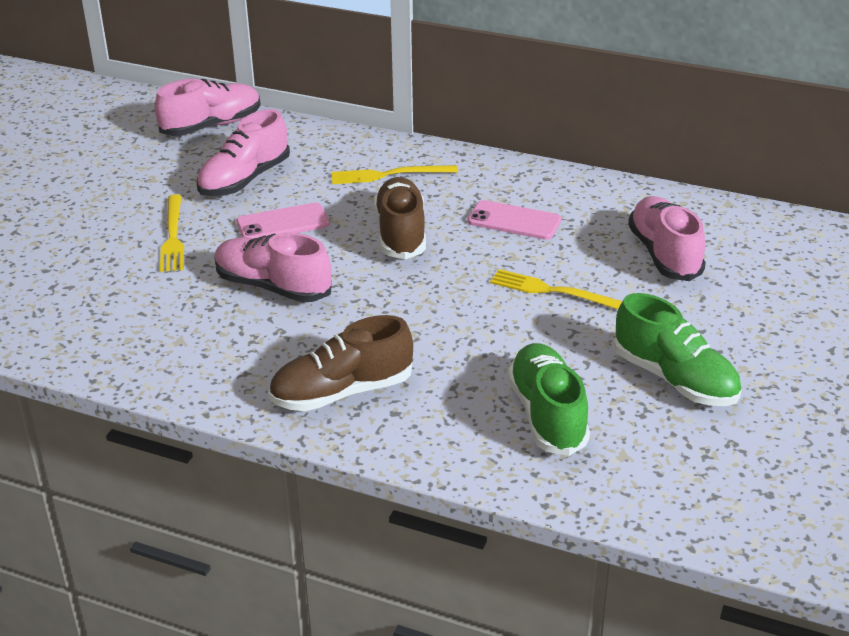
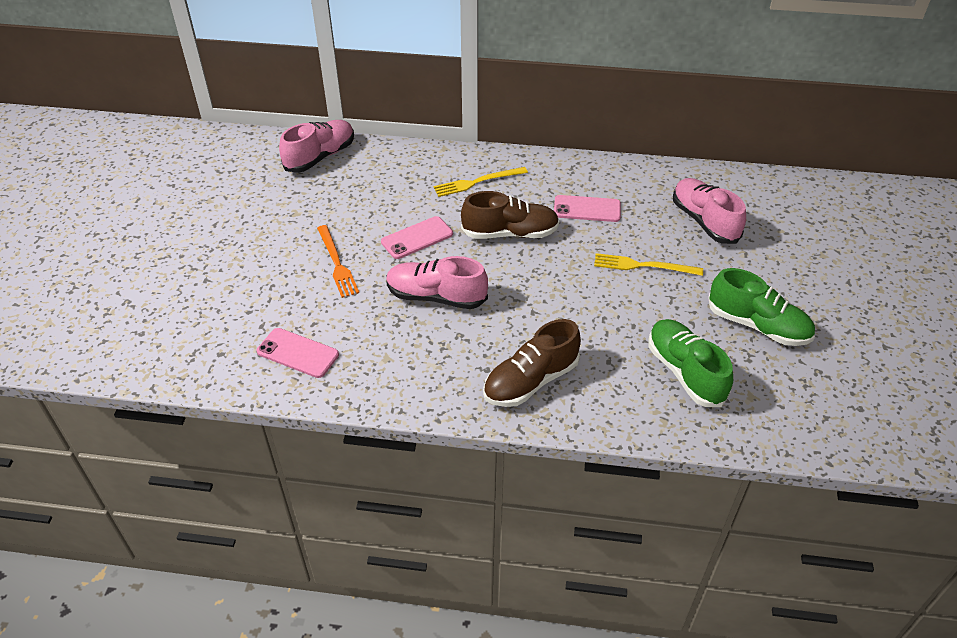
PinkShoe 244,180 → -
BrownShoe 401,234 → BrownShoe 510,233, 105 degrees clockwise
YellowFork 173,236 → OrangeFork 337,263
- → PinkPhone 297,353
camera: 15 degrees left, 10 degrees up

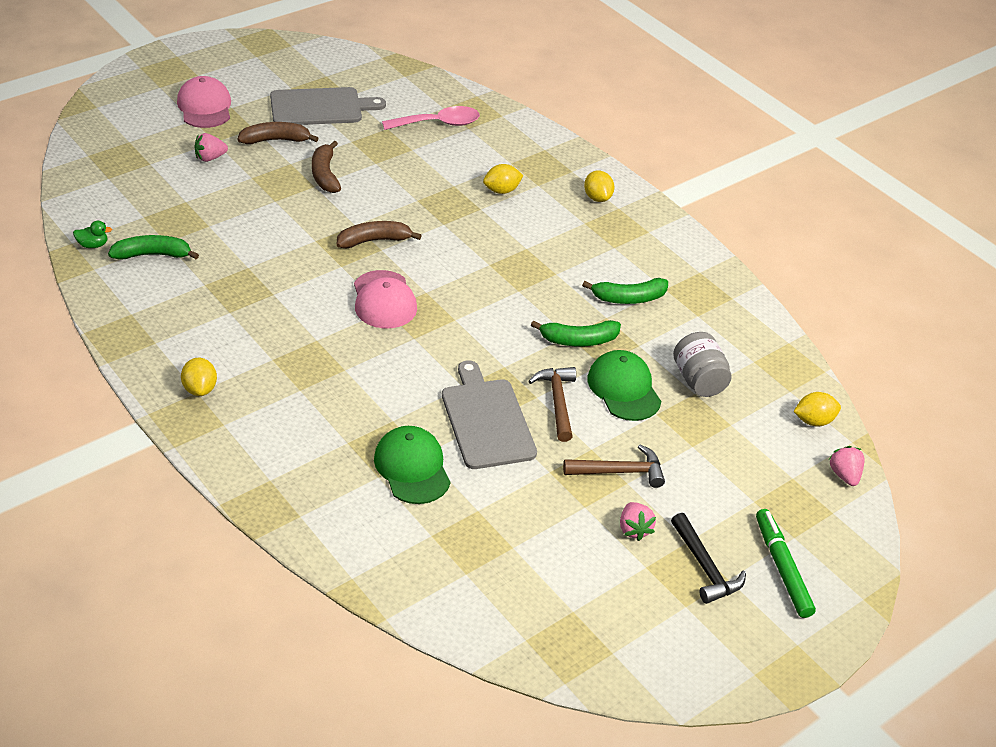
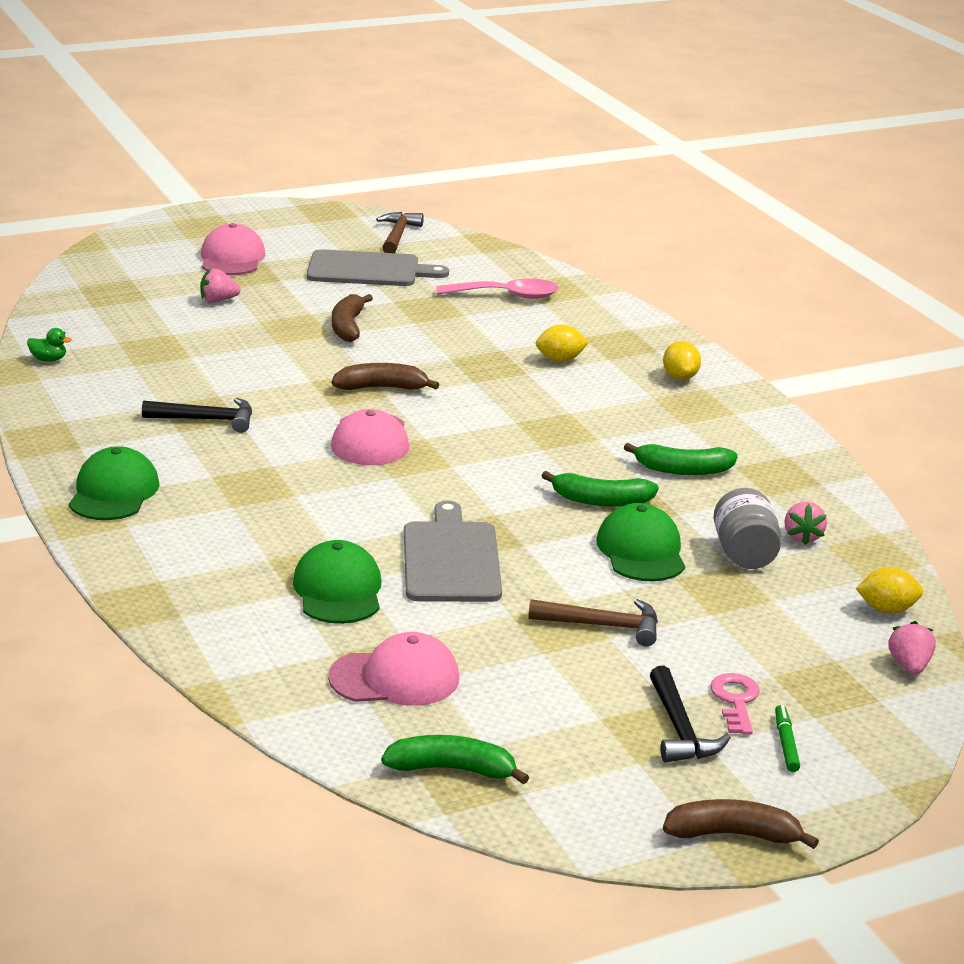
BrownBanana 275,140 → BrownBanana 733,834, relocated
GreenBanana 153,255 → GreenBanana 452,769, relocated
YellowLemon 200,389 → GreenCap 114,492
BrownHammer 557,402 → BrownHammer 398,235, relocated
PinkStrawberry 634,529 → PinkStrawberry 802,537, relocated
GreenMarker 782,568 → GreenMarker 786,744, x0.56
- → BlackHammer 206,420
- → PinkCap 395,678
- → PinkKey 735,701
camera: 15 degrees right, 15 degrees down

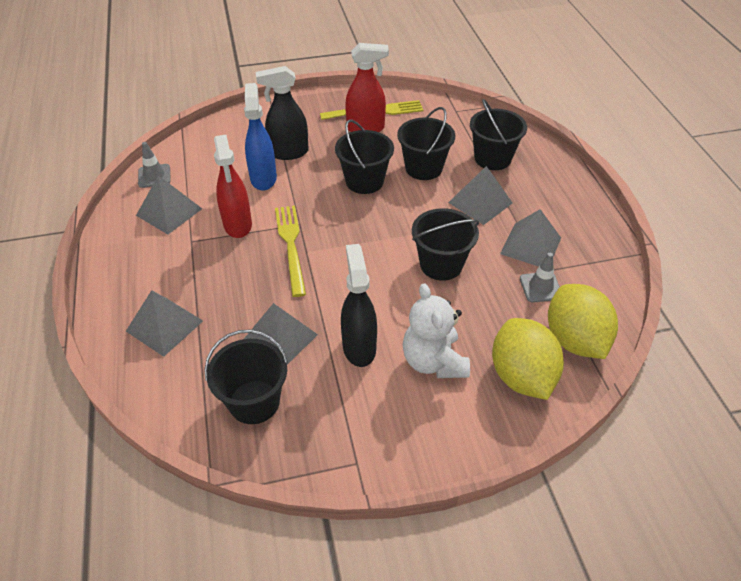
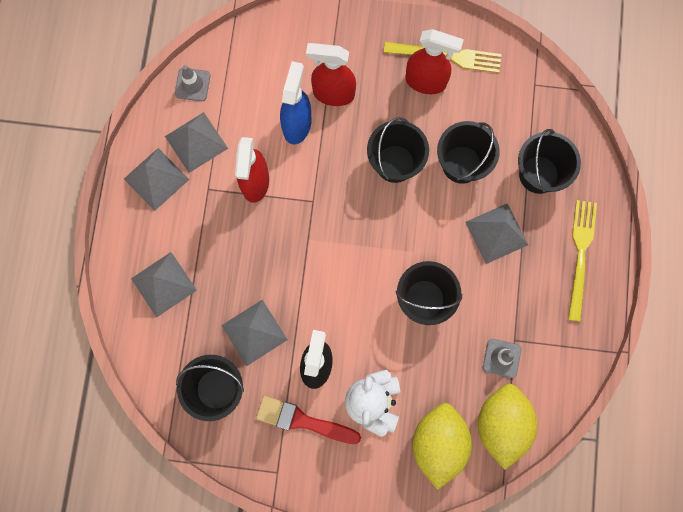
BlackSprayBottle 288,153 → RedSprayBottle 333,94
YellowFork 291,246 → YellowFork 580,255, relocated
GreyPyramid 531,245 → GreyPyramid 156,179, relocated
- → RedBrush 303,421
camera: 20 degrees right, 30 degrees up

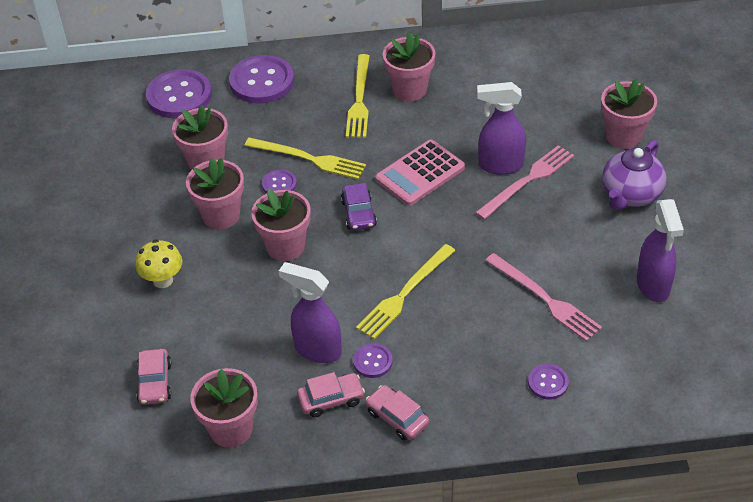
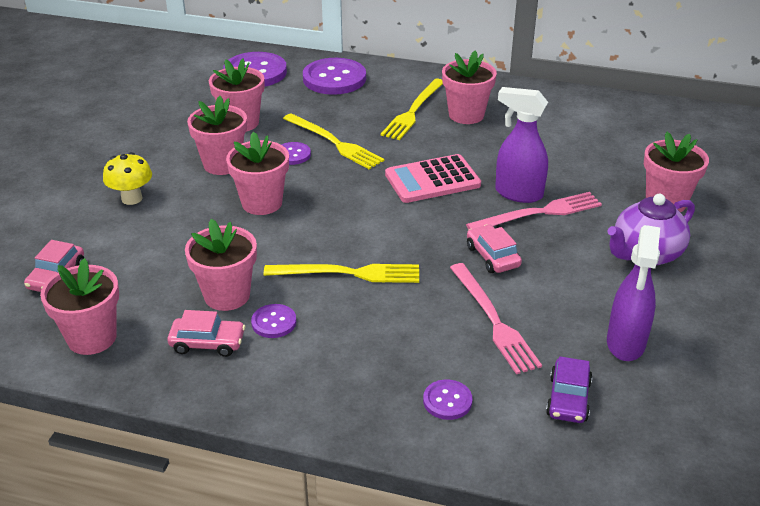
PurpleCar 359,213 → PurpleCar 568,398, relocated
YellowFork 404,294 → YellowFork 348,273, 150 degrees counterclockwise
PurpleSprayBottle 317,350 → PinkFlowerPot 227,295
PinkCar 397,418 → PinkCar 492,256, relocated
camera: 20 degrees right, 10 degrees down

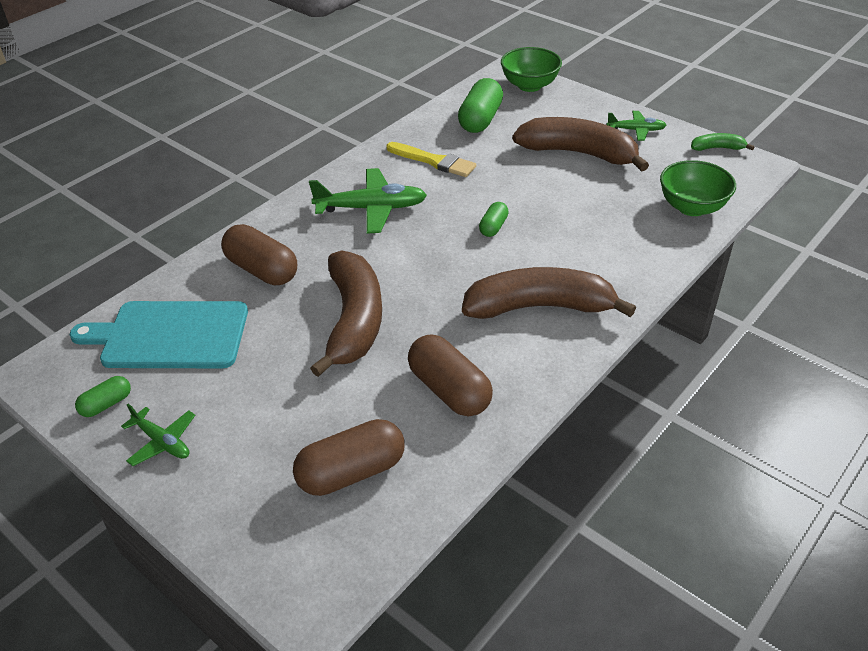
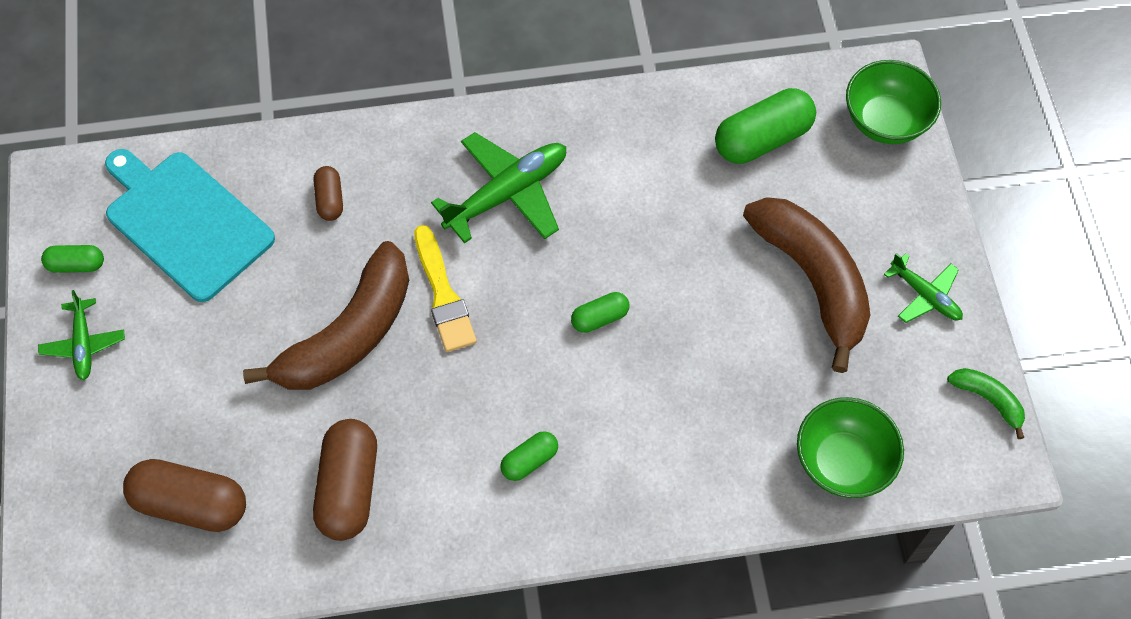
YellowBrush 434,161 → YellowBrush 443,295, relocated
GreenPlane 371,209 → GreenPlane 507,193, 75 degrees counterclockwise
BrownCapsule 262,270 → BrownCapsule 330,199, x0.53
BrownBanana 539,307 → GreenCapsule 529,461
camera: 40 degrees right, 20 degrees up

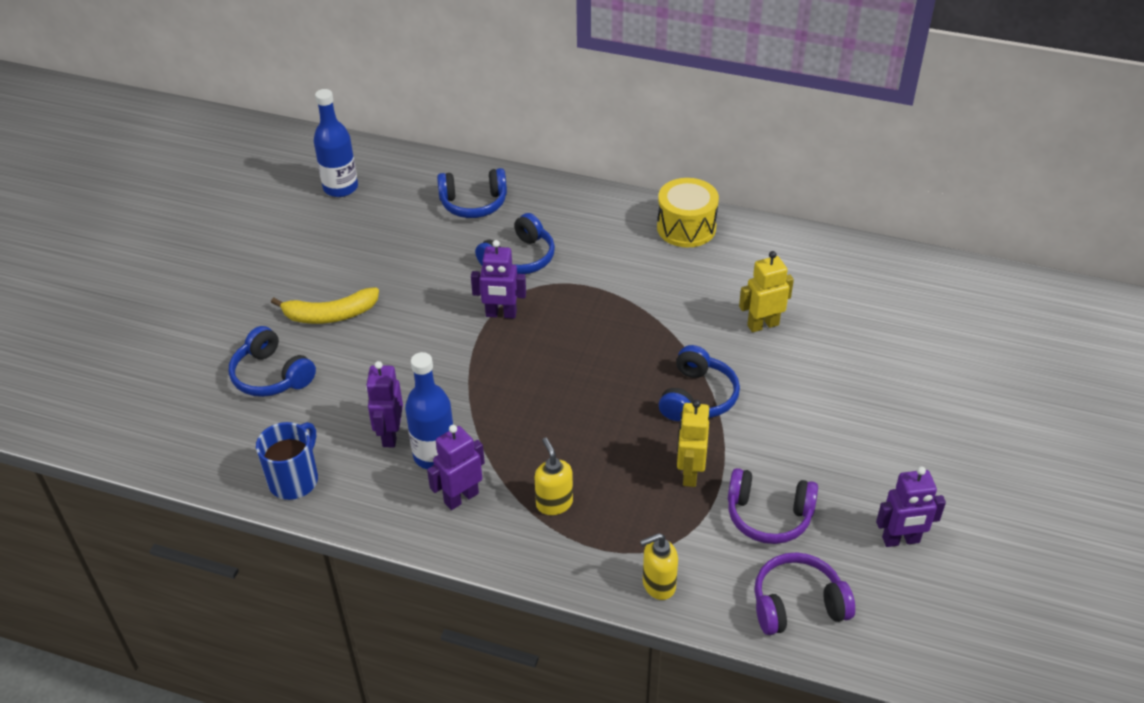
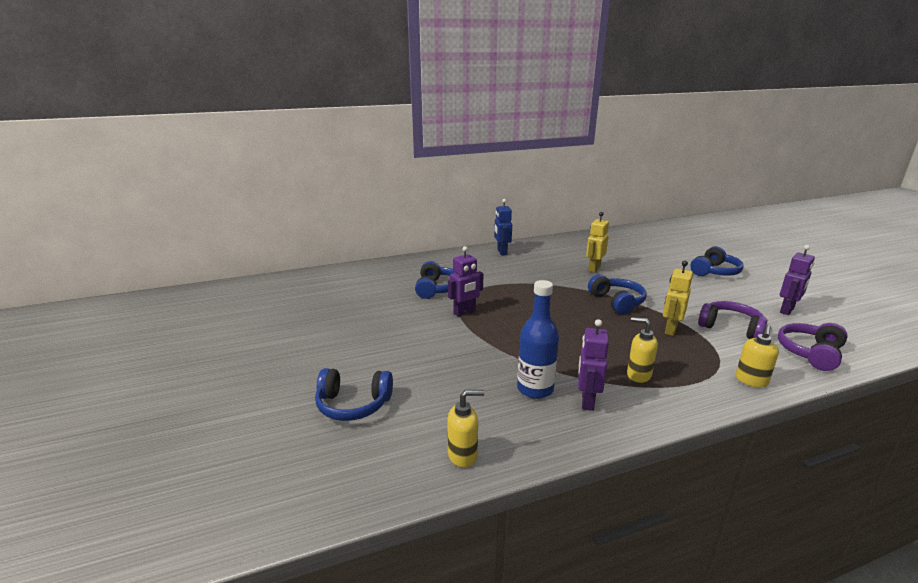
BlueBottle 340,188 → -
BlueHeadphones 473,203 → BlueHeadphones 715,272, relocated
YellowDrum 686,227 → BlueRobot 501,252
YellowBanana 330,315 → -
PurpleRobot 390,435 → -
YellowRobot 689,473 → YellowRobot 670,329, 60 degrees clockwise
BlueMug 294,479 → YellowSoapDispenser 463,455
PurpleHeadphones 768,516 → PurpleHeadphones 730,328, 120 degrees counterclockwise
camera: 40 degrees left, 20 degrees down

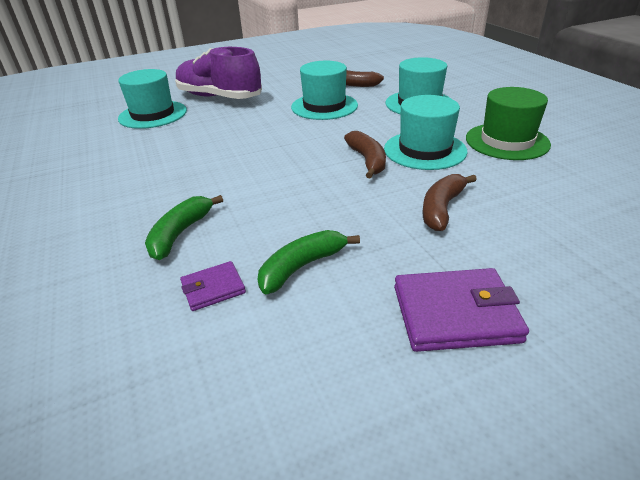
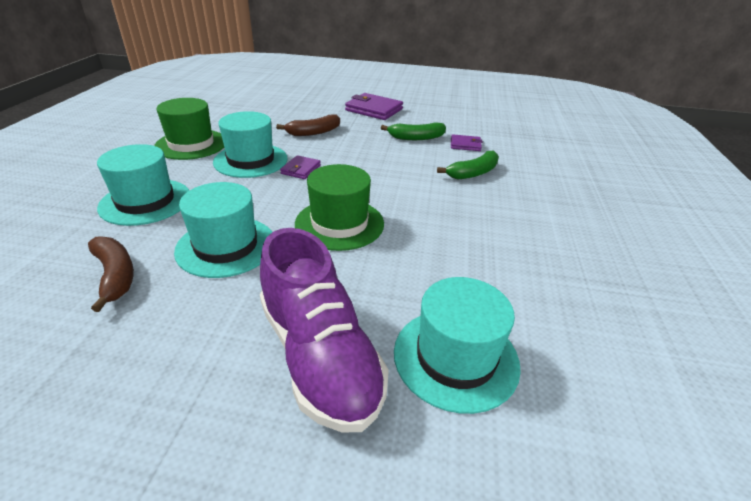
BrownBanana 367,160 → PurpleWallet 301,169
- → GreenHat 339,223
camera: 150 degrees left, 0 degrees up

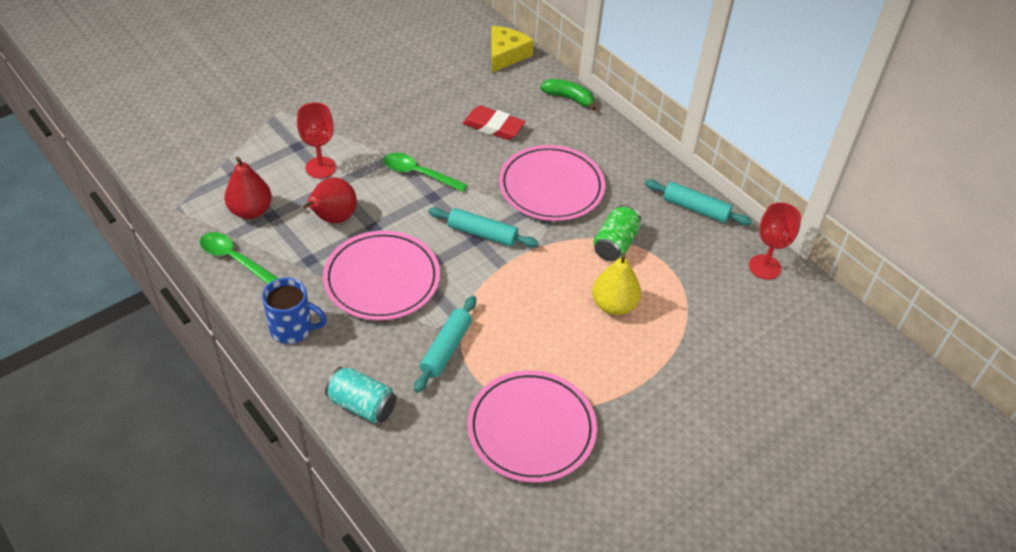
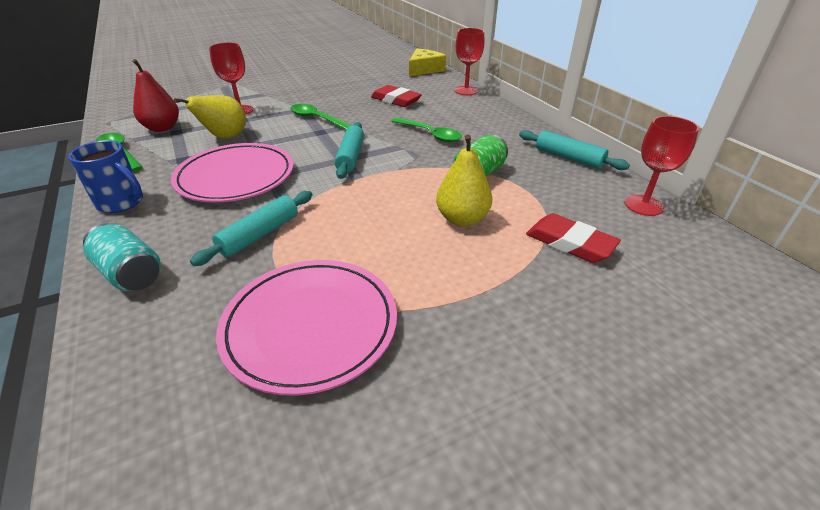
GreenBanana 568,98 → RedGoblet 466,91
PinkPlate 551,187 → GreenSpoon 430,134
RedPear 333,218 → YellowPear 225,137
TurquoiseRollingPin 482,234 → TurquoiseRollingPin 350,156, 60 degrees clockwise
- → RedEraser 570,243
camera: 15 degrees right, 10 degrees down

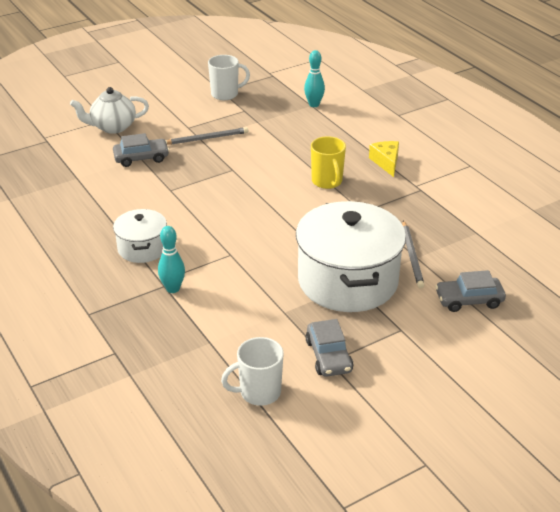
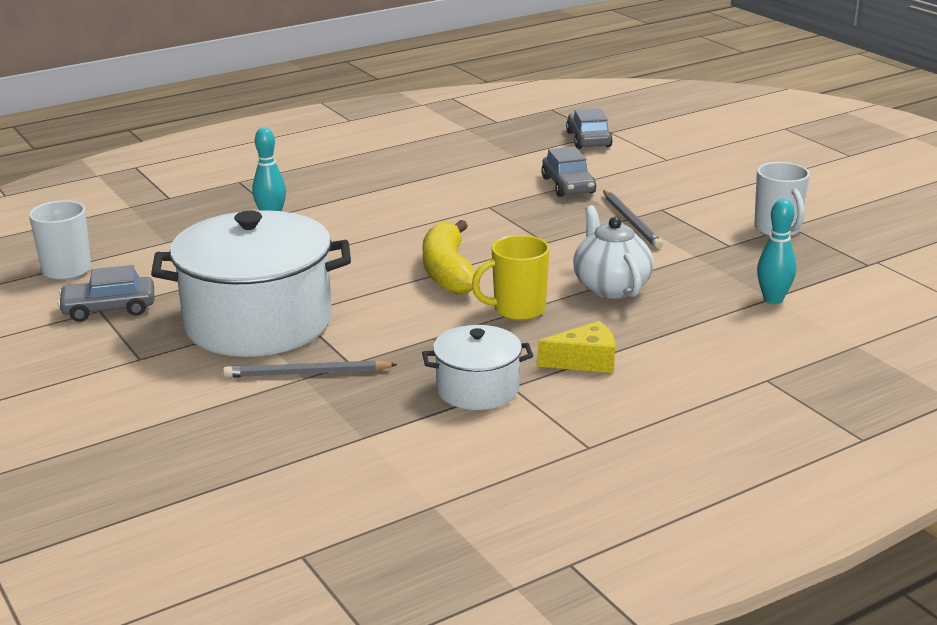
WhiteTeapot 113,127 → WhiteTeapot 610,287, relocated
WhitePot 142,248 → WhitePot 477,389, relocated
GreyCar 469,300 → GreyCar 588,139, relocated
- → YellowBanana 448,272
camera: 90 degrees right, 10 degrees down

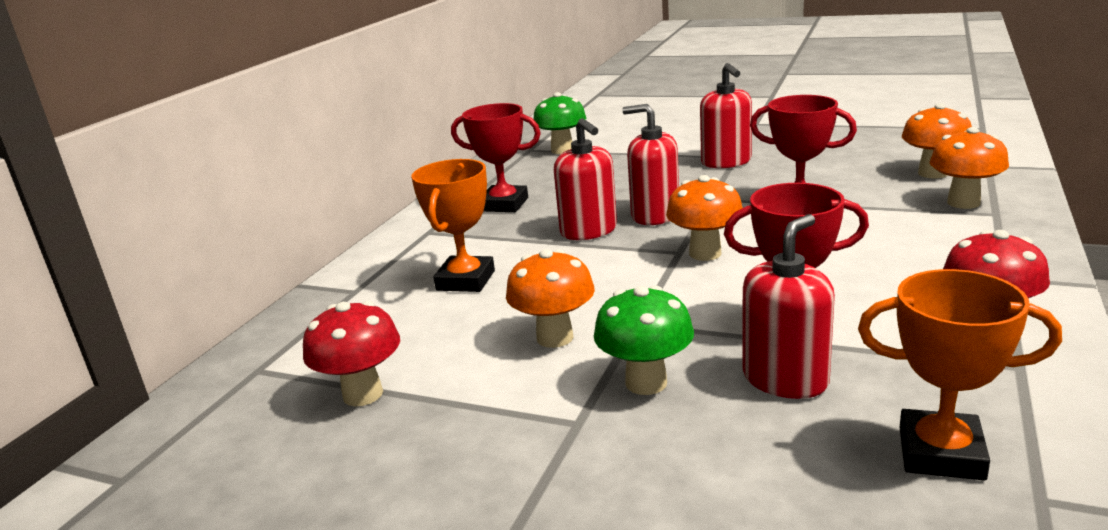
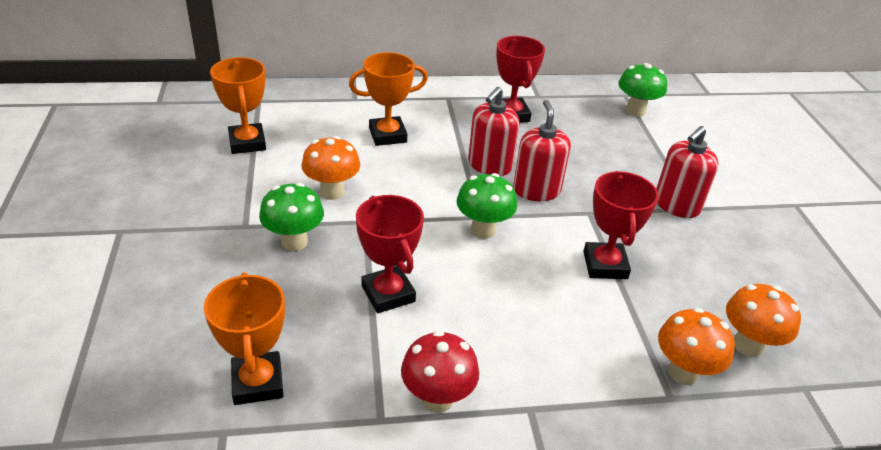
OrangeMushroom 705,253 → GreenMushroom 483,230
RedSoapDispenser 785,379 → -
RedMushroom 363,394 → OrangeTrophy 247,143
camera: 55 degrees right, 15 degrees up

